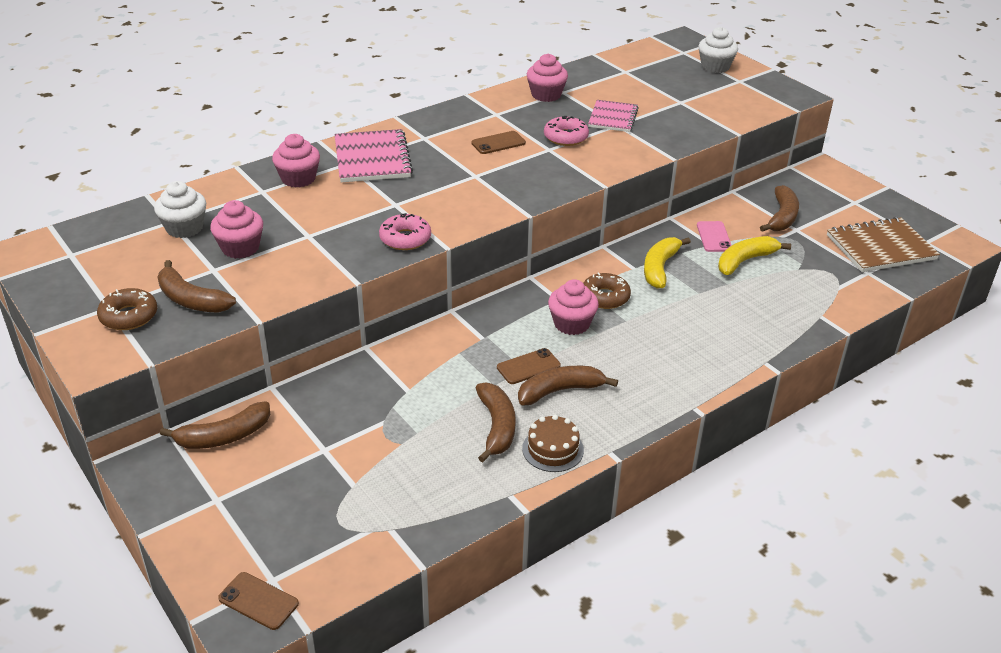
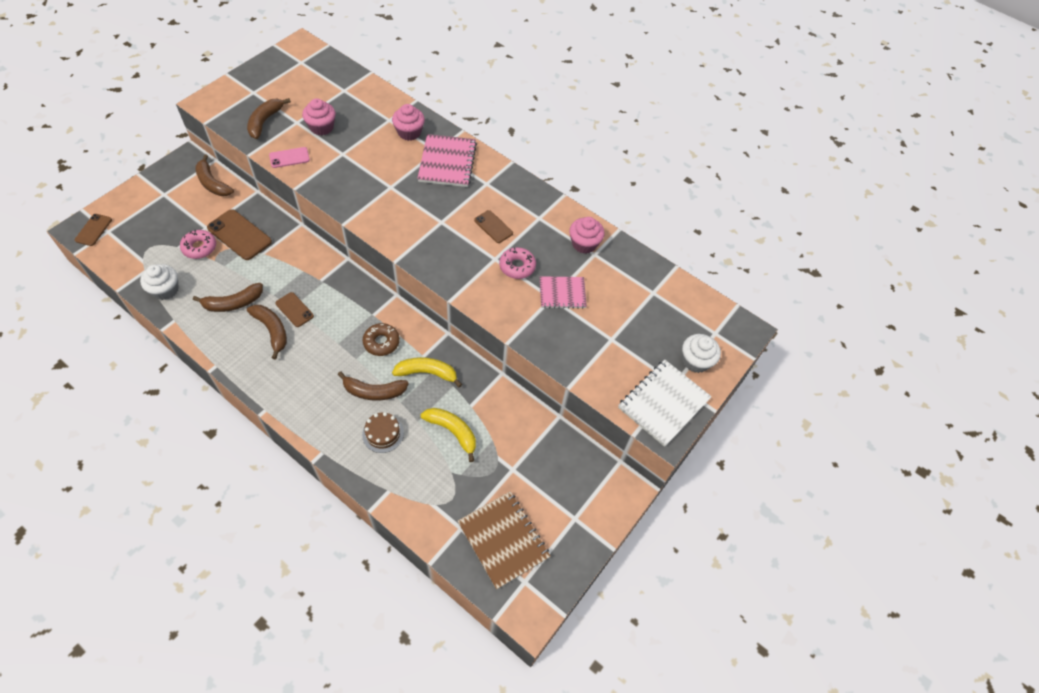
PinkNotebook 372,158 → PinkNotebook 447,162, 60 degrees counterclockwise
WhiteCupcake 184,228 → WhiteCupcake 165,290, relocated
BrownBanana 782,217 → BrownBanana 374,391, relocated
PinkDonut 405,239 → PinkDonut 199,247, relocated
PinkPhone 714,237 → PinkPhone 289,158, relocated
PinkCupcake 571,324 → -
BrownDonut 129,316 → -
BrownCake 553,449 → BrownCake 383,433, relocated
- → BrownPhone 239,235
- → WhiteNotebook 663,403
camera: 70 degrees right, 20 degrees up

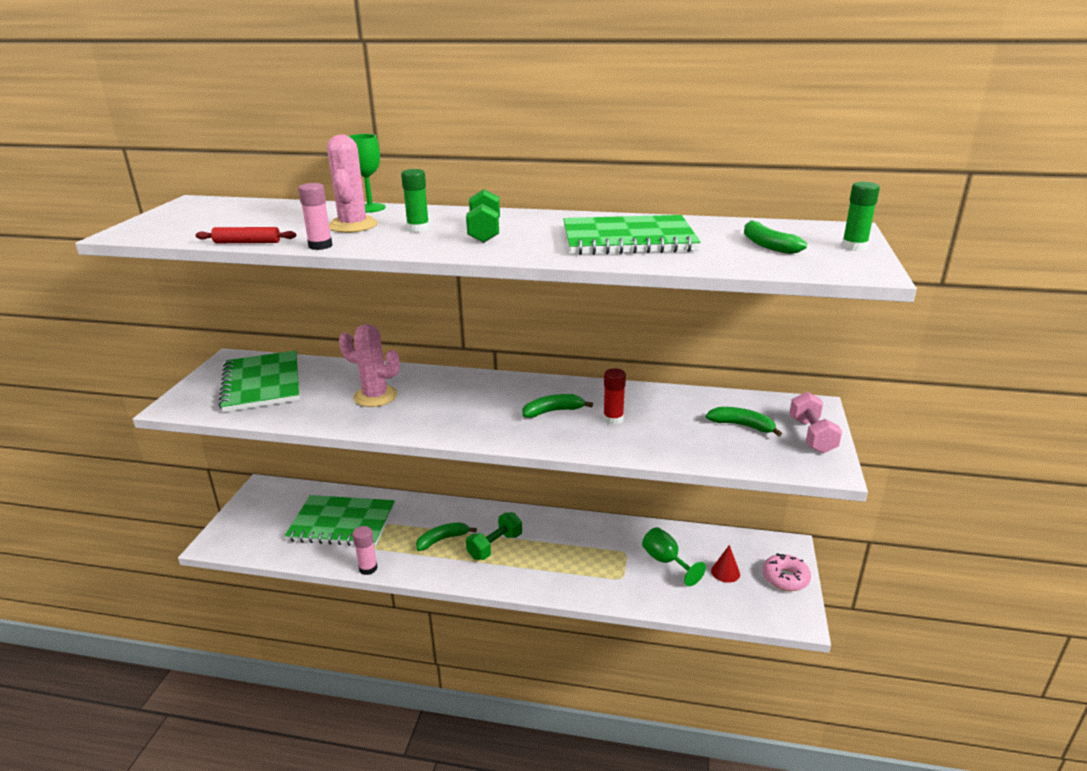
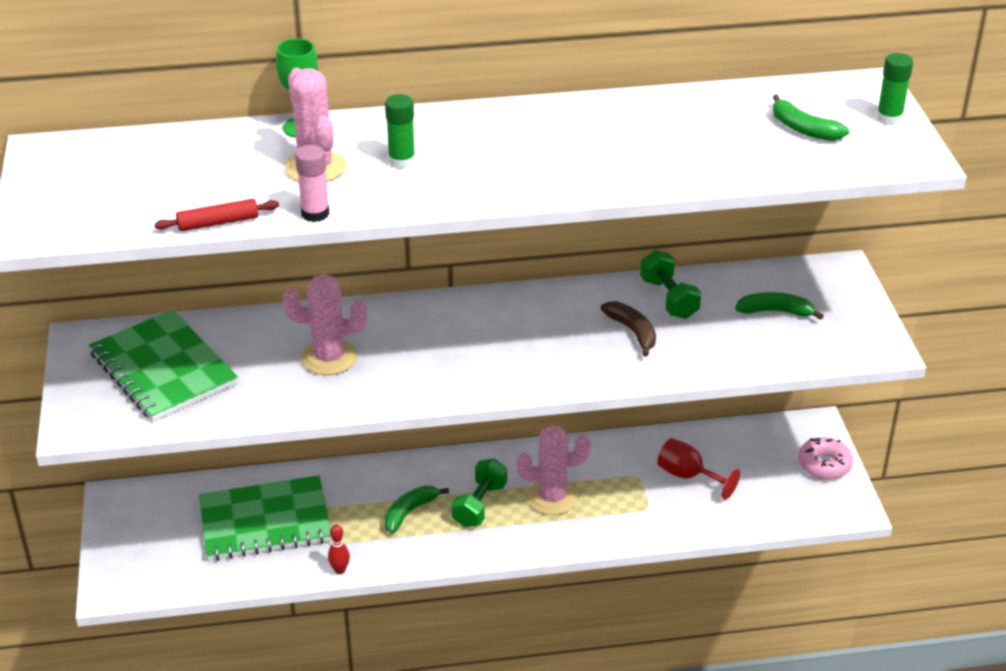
GreenDumbbell 484,232 → GreenDumbbell 669,298, relocated
GreenNotebook 628,239 → -
RedGlueStick 613,419 → BrownBanana 632,332
PinkDumbbell 812,435 → -
GreenBanana 553,411 → -
PinkGlueStick 368,568 → RedBowlingPin 340,570
GreenGoblet 666,561 → RedGoblet 688,476
RedCone 725,572 → -
- → PinkCactus 552,497
camera: 20 degrees left, 10 degrees up

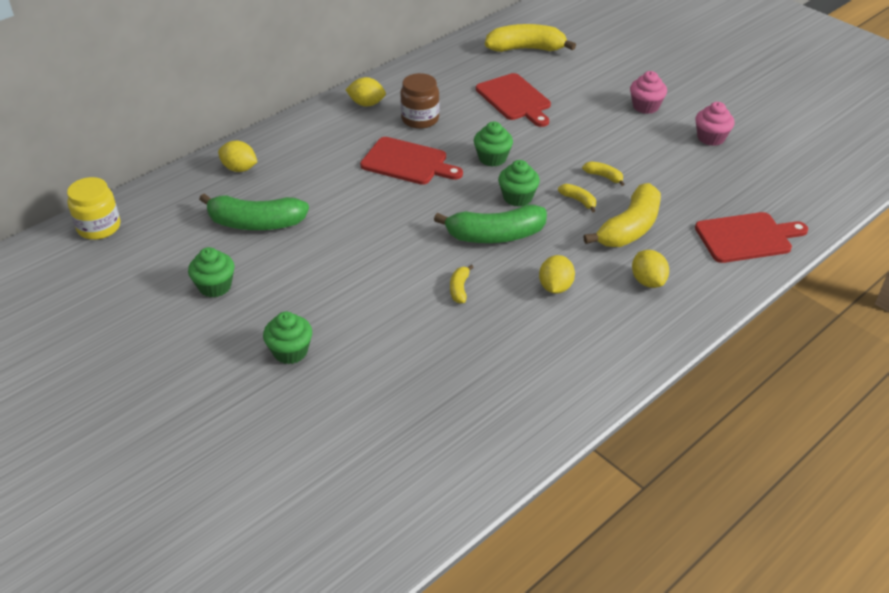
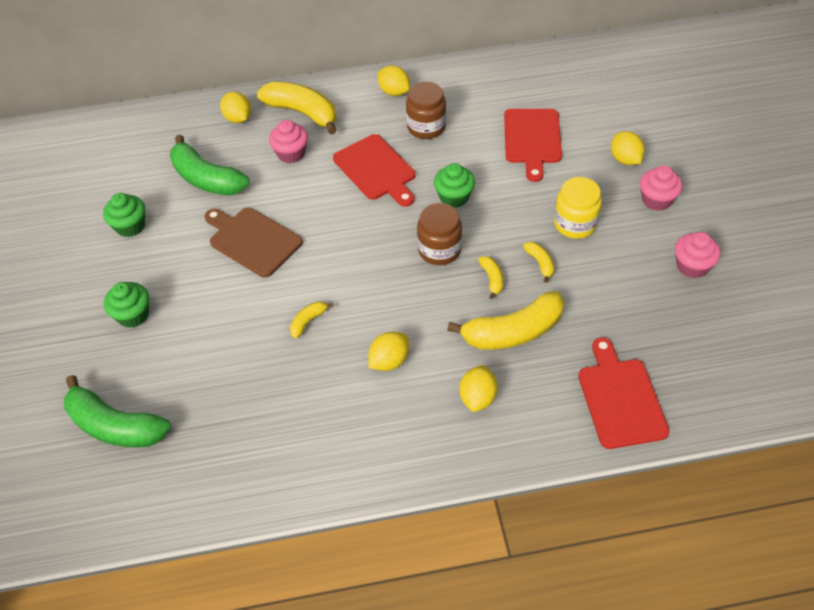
YellowBanana 526,49 → YellowBanana 302,112, relocated
GreenCupcake 517,197 → BrownJar 439,250
YellowJar 99,227 → YellowJar 575,224, relocated
GreenBanana 495,236 → GreenBanana 115,426, relocated
RedCuttingBoard 747,237 → RedCuttingBoard 620,399, 120 degrees counterclockwise
- → PinkCupcake 291,153
- → YellowLemon 625,159
- → BrownCuttingBoard 253,240
camera: 35 degrees right, 10 degrees up

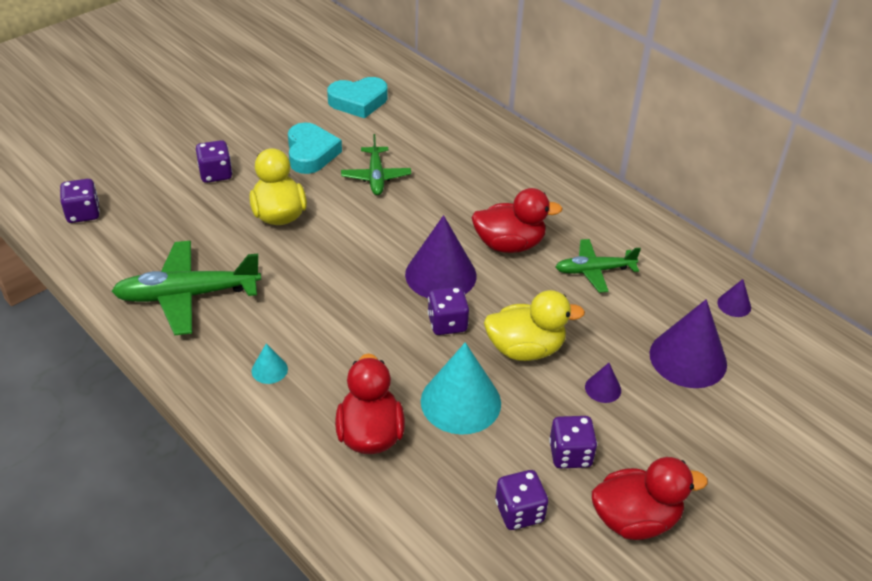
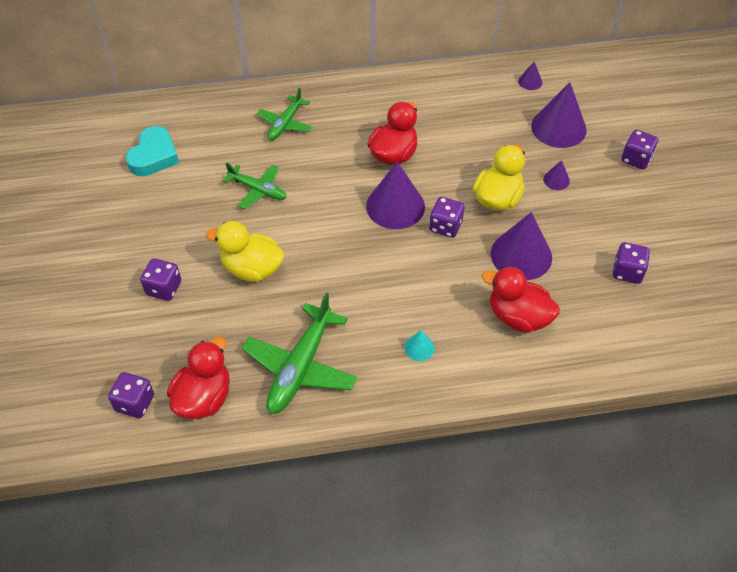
TurquoiseHeart 311,153 → -
GreenPlane 594,271 → GreenPlane 285,124, relocated
TurquoiseCone 460,402 → PurpleCone 521,255
PurpleDice 570,454 → PurpleDice 636,159, relocated
RedDuck 635,519 → RedDuck 204,398, relocated
camera: 55 degrees left, 10 degrees up

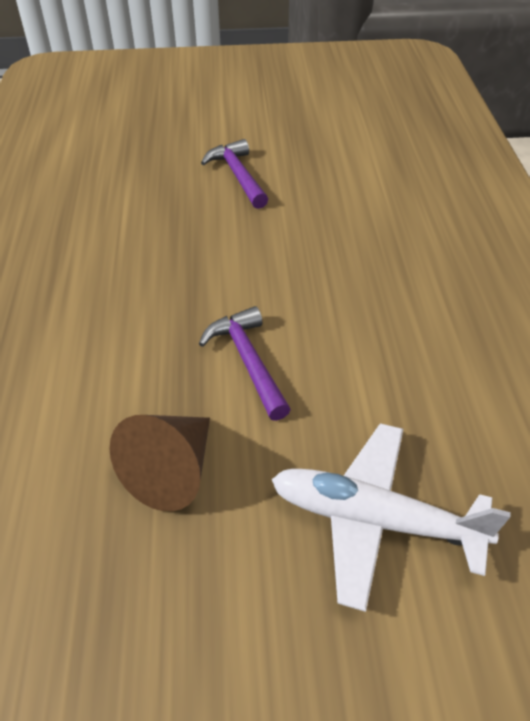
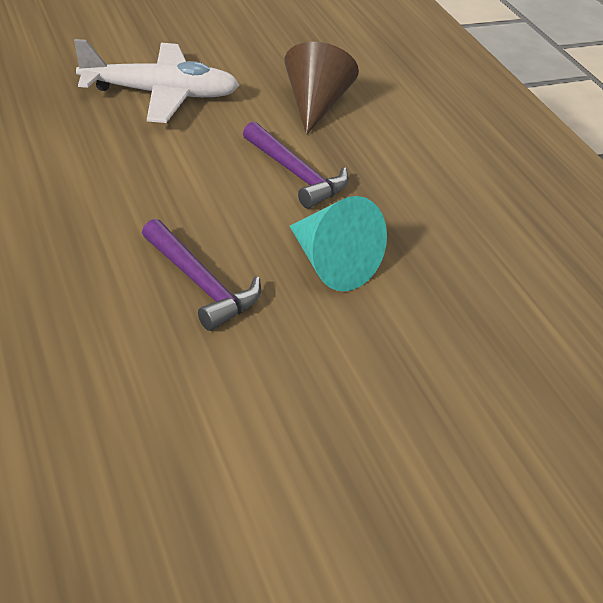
PurpleHammer 237,176 → PurpleHammer 201,284, relocated
- → TurquoiseCone 331,264
camera: 155 degrees right, 5 degrees down

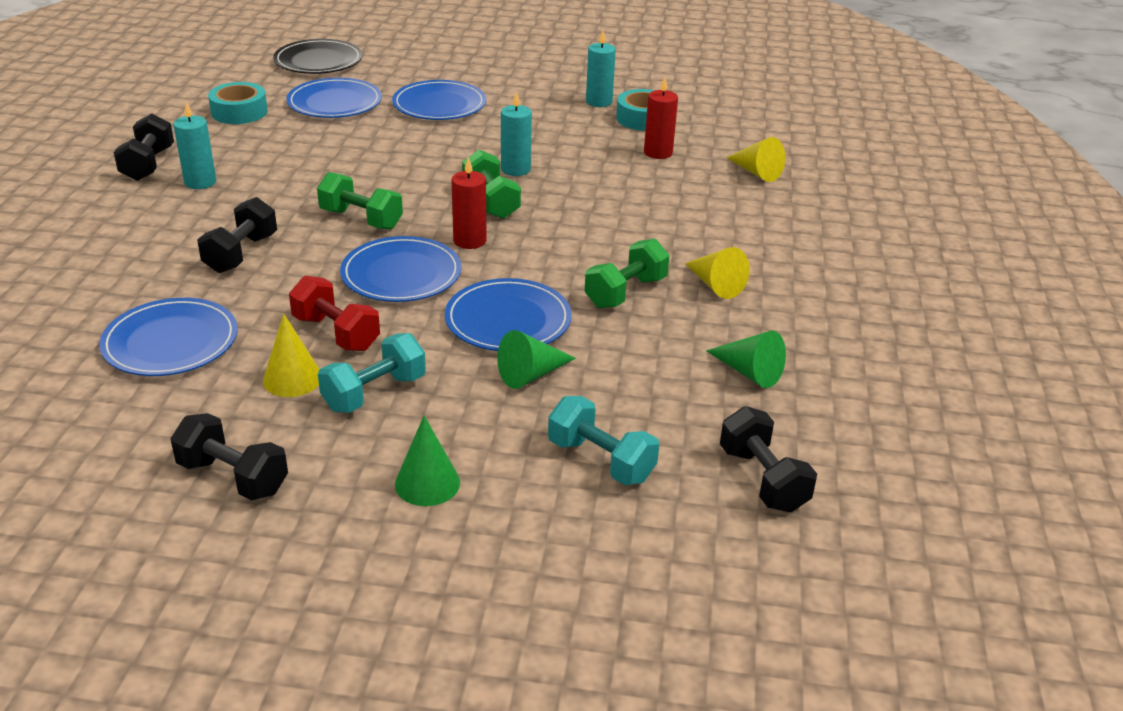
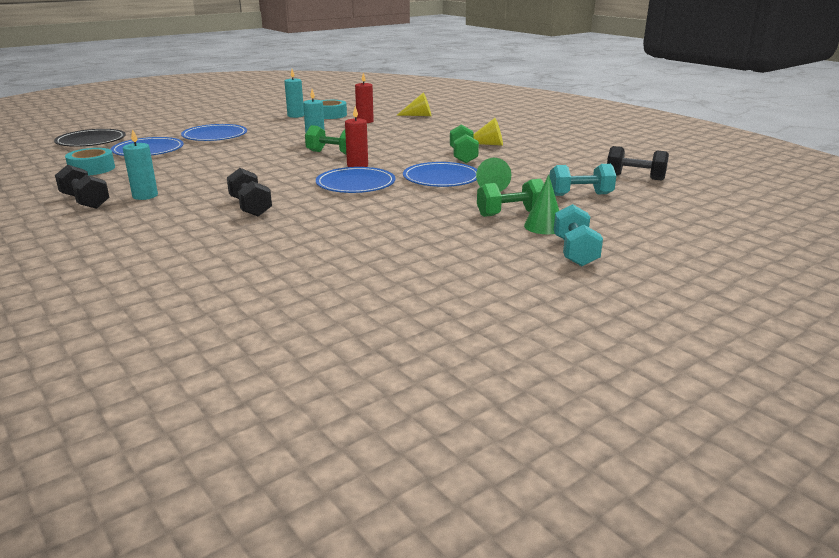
GreenDumbbell 361,219 → GreenDumbbell 510,213, relocated
RedDumbbell 336,333 → -
BluePlate 170,342 → -
YellowCone 292,378 → -
GreenCone 749,372 → -
TurquoiseDumbbell 374,393 → TurquoiseDumbbell 575,252, relocated
BlackDumbbell 233,477 → -
camera: 45 degrees left, 10 degrees down

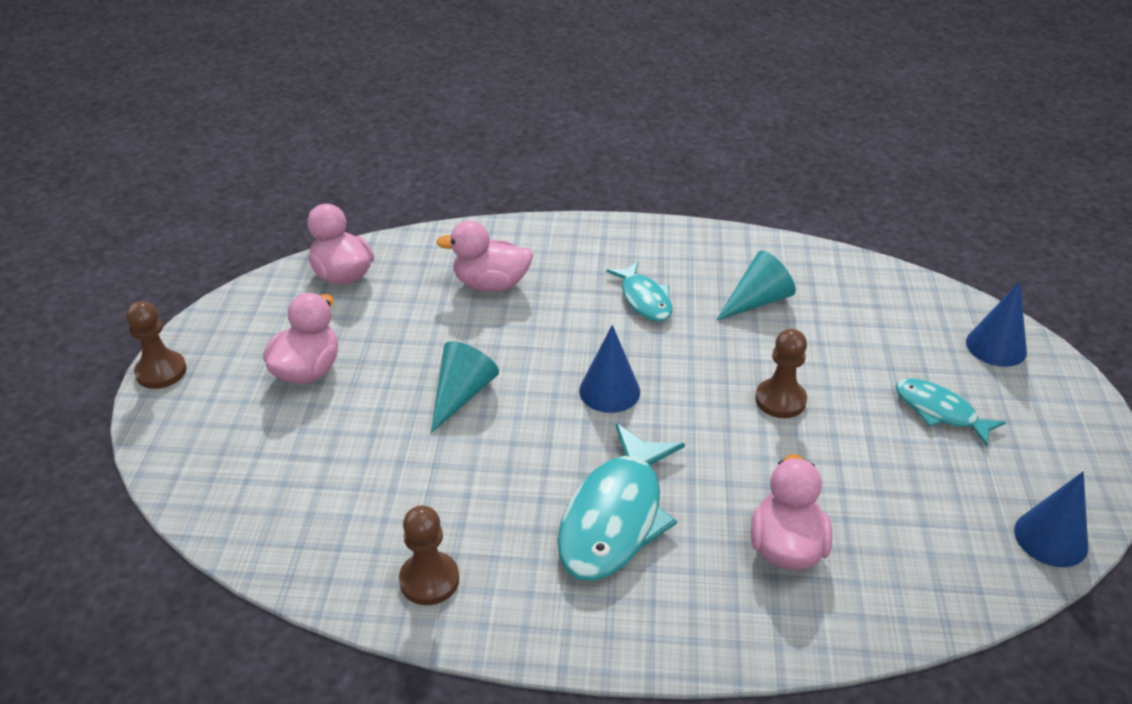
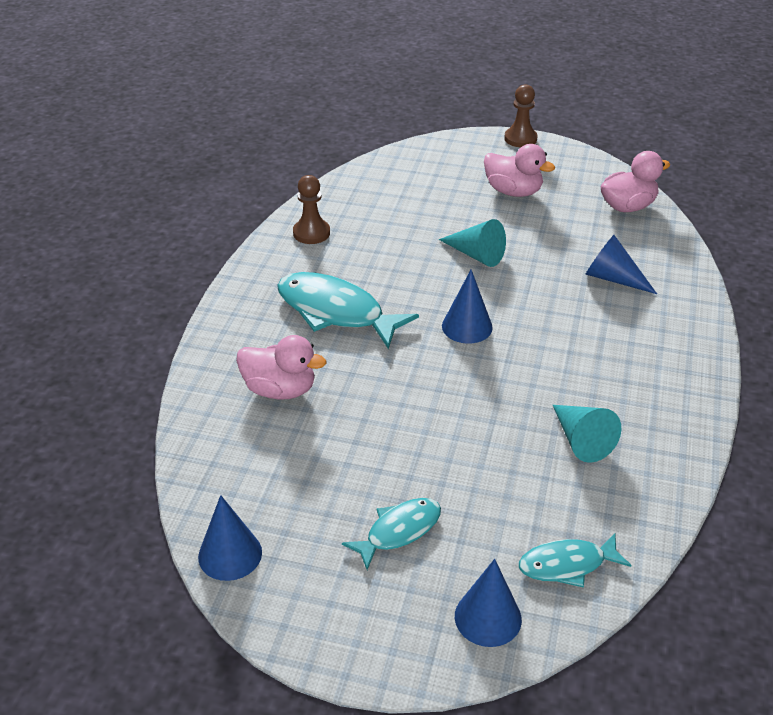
PinkDuck 491,284 → BlueCone 613,278
TurquoiseFish 644,299 → TurquoiseFish 567,565, relocated
BrownPawn 780,400 → -
camera: 100 degrees right, 0 degrees up

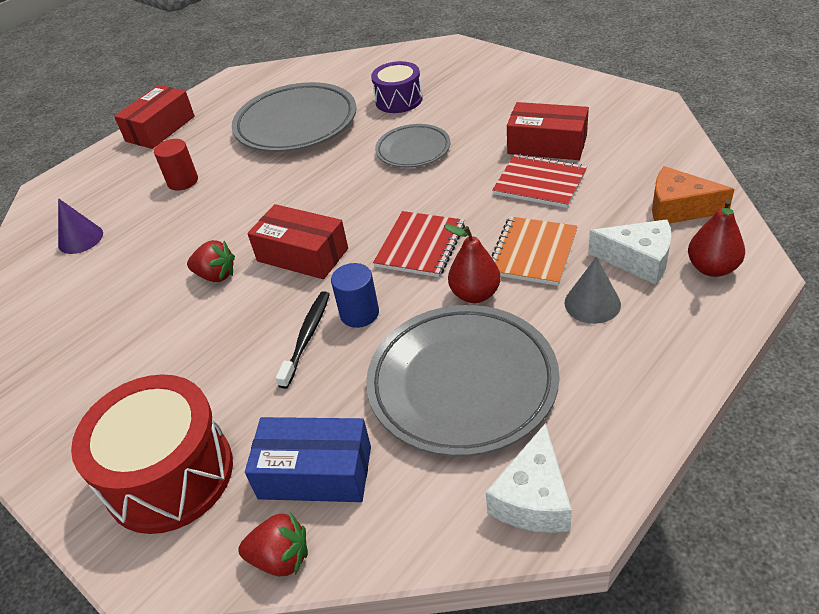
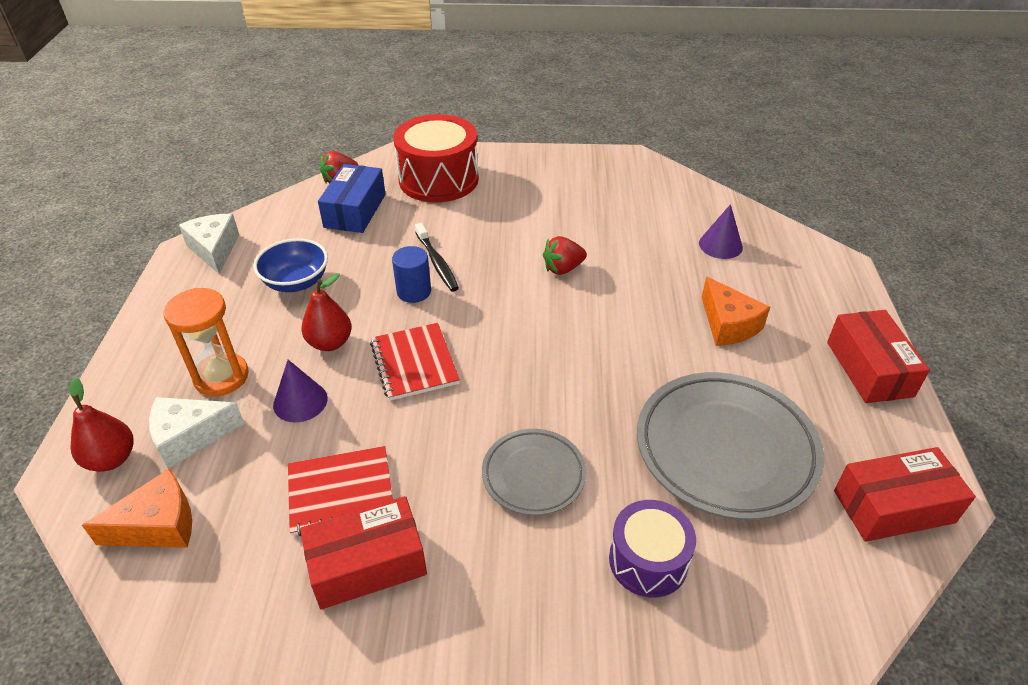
RedCylinder 183,181 → OrangeCheese 728,324
RedBox 302,255 → RedBox 893,507, relocated
OrangeNotebook 533,252 → PurpleCone 300,401
GreyCone 592,303 → OrangeHourglass 221,377
GreyPlate 462,384 → BlueBowl 296,282
BlueBox 315,472 → BlueBox 355,211, 45 degrees counterclockwise
camera: 135 degrees right, 0 degrees up

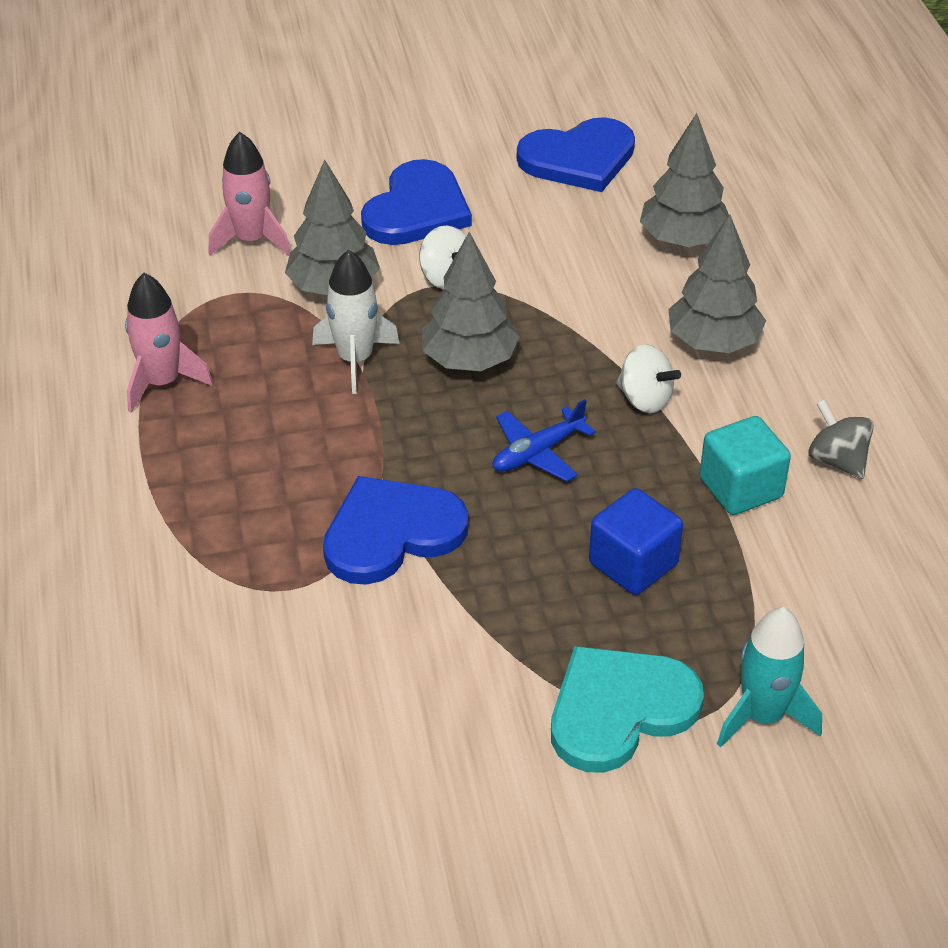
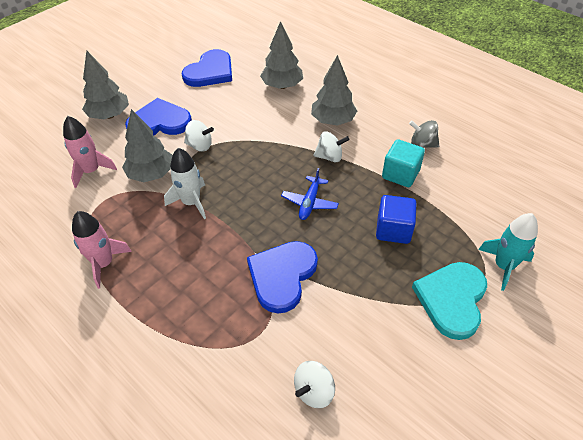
BlueHeart 417,209 → BlueHeart 159,122, 90 degrees counterclockwise
GreyTree 469,360 → GreyTree 109,115, relocated
- → WhiteSpinningTop 314,391
camera: 35 degrees left, 5 degrees up

